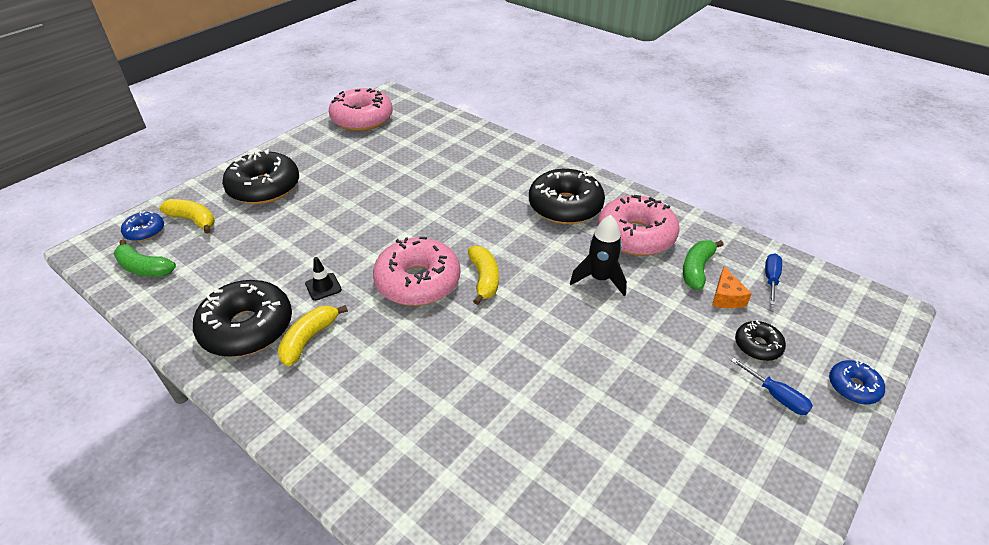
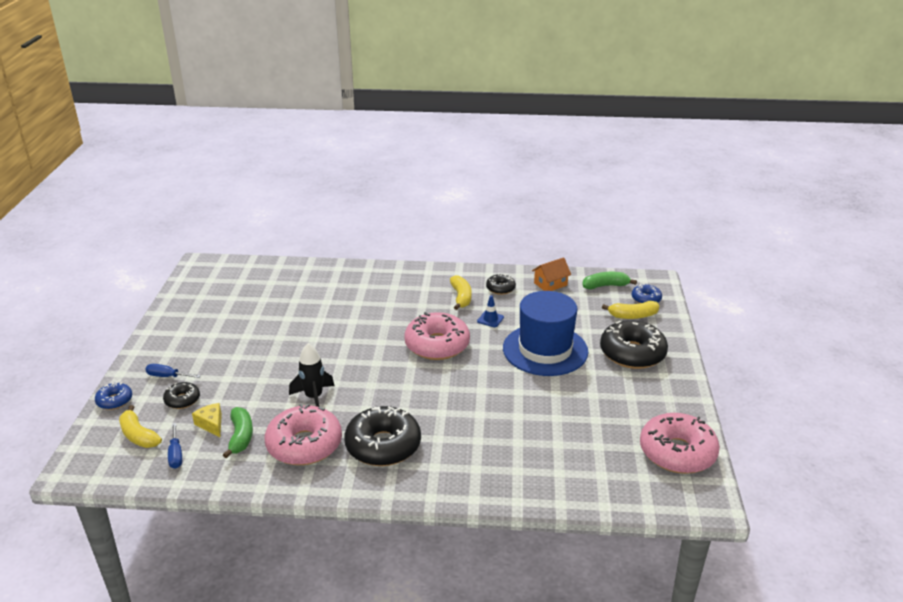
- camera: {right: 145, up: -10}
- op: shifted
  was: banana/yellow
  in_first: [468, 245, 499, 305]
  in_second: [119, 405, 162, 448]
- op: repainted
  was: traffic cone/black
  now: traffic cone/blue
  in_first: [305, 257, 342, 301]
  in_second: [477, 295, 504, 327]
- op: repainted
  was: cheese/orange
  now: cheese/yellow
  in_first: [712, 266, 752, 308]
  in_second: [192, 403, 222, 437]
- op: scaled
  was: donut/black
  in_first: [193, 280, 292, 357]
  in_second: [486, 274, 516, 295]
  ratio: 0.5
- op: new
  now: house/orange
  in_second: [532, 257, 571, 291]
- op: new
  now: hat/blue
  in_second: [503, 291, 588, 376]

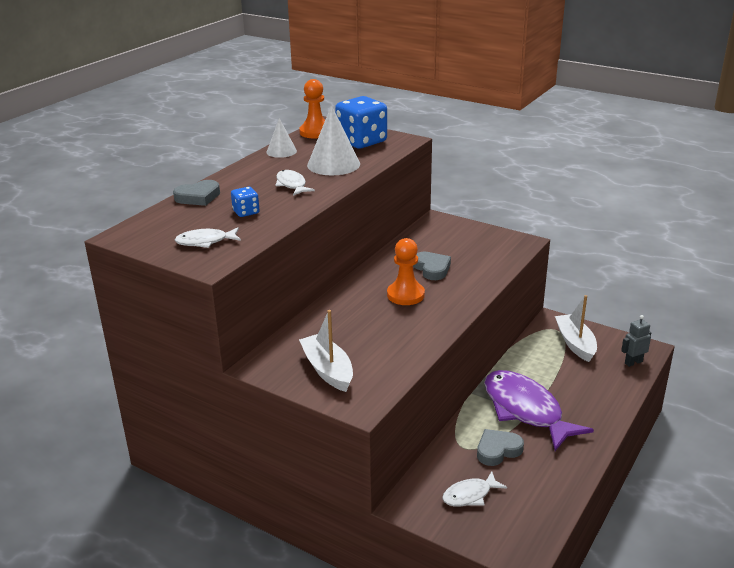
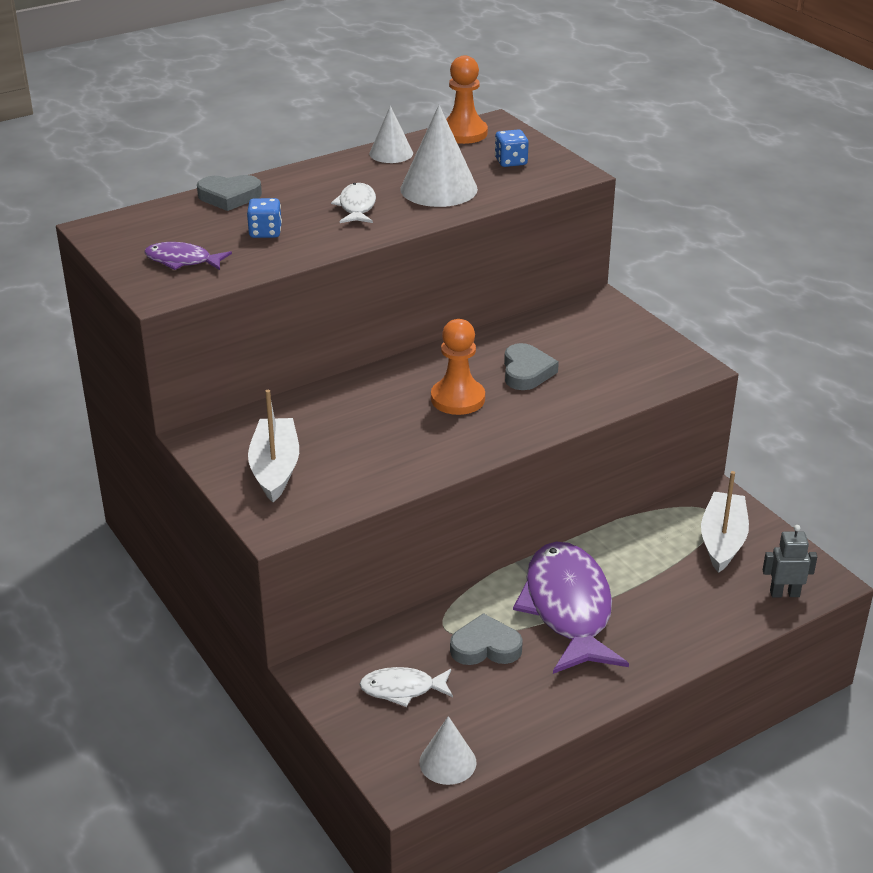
- camera: {right: 25, up: 5}
- op: scaled
  was: dice/blue
  in_first: [335, 96, 387, 148]
  in_second: [495, 129, 529, 167]
  ratio: 0.48
- op: repainted
  was: fish/white
  now: fish/purple
  in_first: [175, 228, 241, 248]
  in_second: [144, 242, 232, 270]
- op: new
  now: cone/white
  in_second: [419, 716, 477, 785]

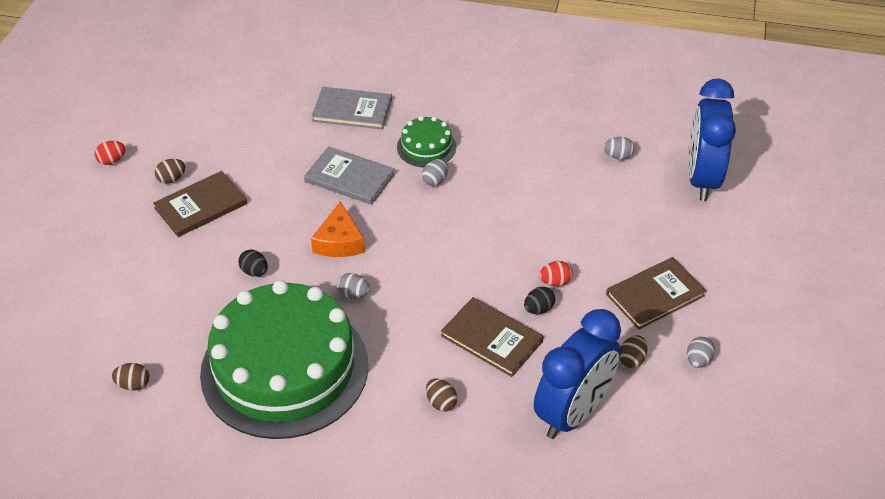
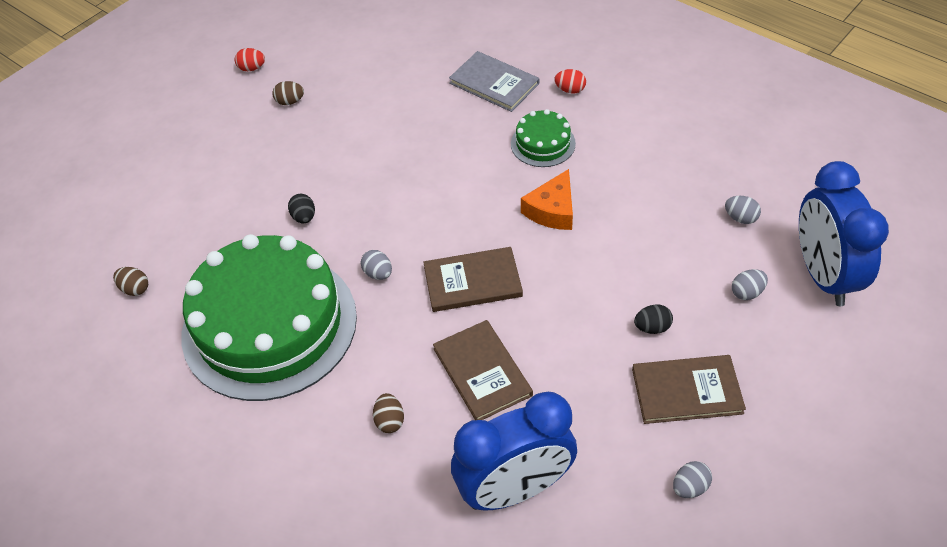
- camera: {right: 30, up: 5}
- op: rotated
  was: clock/blue
  in_first: [688, 79, 736, 201]
  in_second: [799, 161, 889, 306]
  clockwise: -45
- op: gone
  was: book/grey
  in_first: [304, 146, 395, 205]
- op: shifted
  was: egg/grey
  in_first: [422, 159, 448, 186]
  in_second: [732, 269, 768, 300]
- op: shifted
  was: book/brown
  in_first: [153, 171, 247, 237]
  in_second: [423, 247, 523, 312]
- op: shifted
  was: cheese/orange
  in_first: [311, 201, 365, 257]
  in_second: [521, 169, 573, 230]
- op: shifted
  was: egg/red
  in_first: [539, 261, 573, 287]
  in_second: [555, 69, 586, 94]
- op: shifted
  was: egg/black
  in_first: [524, 287, 555, 314]
  in_second: [634, 304, 673, 334]
- op: gone
  was: egg/brown
  in_first: [620, 335, 647, 368]

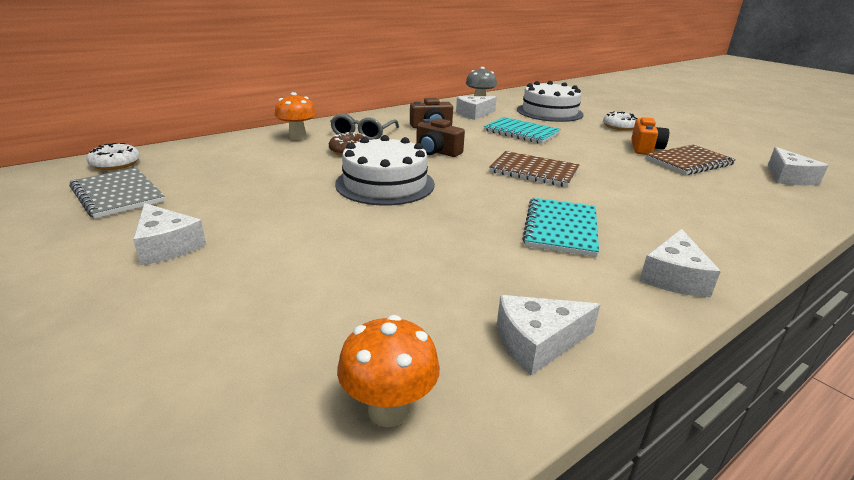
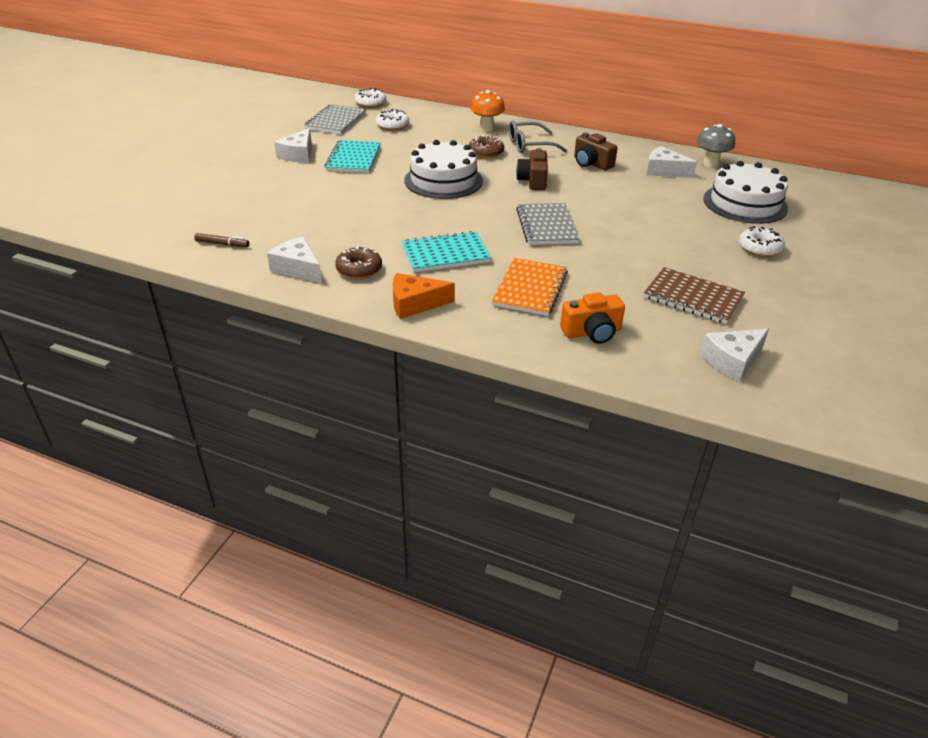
- camera: {right: 60, up: 10}
- op: shifted
  was: notebook/turquoise
  in_first: [483, 117, 561, 144]
  in_second: [325, 140, 381, 173]
- op: shifted
  was: camera/orange
  in_first: [631, 117, 669, 155]
  in_second: [560, 293, 625, 344]
- op: repainted
  was: notebook/brown
  now: notebook/grey
  in_first: [489, 151, 580, 187]
  in_second: [516, 203, 580, 245]
- op: repainted
  was: cheese/white
  now: cheese/orange
  in_first: [639, 229, 721, 297]
  in_second: [393, 273, 455, 319]
- op: swapped
  was: mushroom/orange
  now: marker/brown
  in_first: [337, 315, 440, 427]
  in_second: [194, 233, 249, 247]
- op: new
  now: donut/white
  in_second: [376, 109, 409, 131]
- op: new
  now: donut/brown
  in_second: [335, 245, 382, 279]
- op: new
  now: notebook/orange
  in_second: [492, 258, 568, 316]

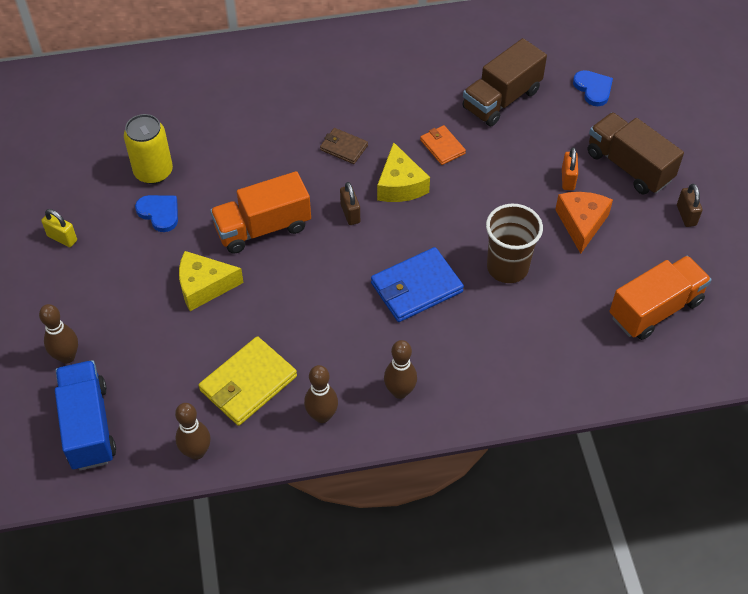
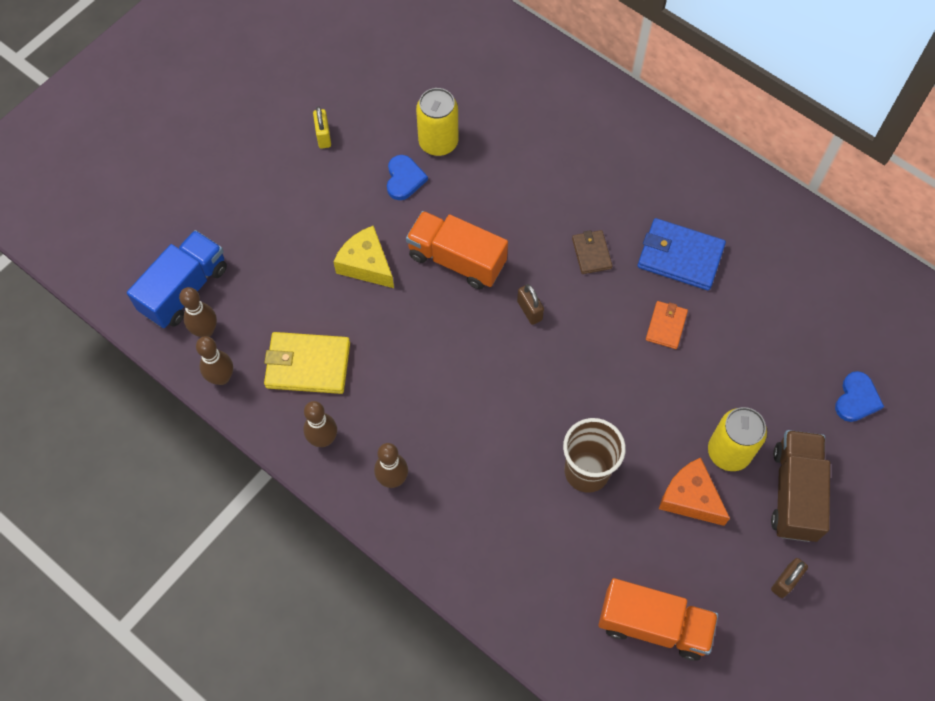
- camera: {right: 50, up: 10}
- op: gone
  was: truck/brown
  in_first: [462, 38, 547, 126]
- op: gone
  was: cheese/yellow
  in_first: [377, 142, 430, 202]
- op: swapped
  was: padlock/orange
  now: can/yellow
  in_first: [562, 147, 578, 190]
  in_second: [708, 407, 767, 471]
- op: rotated
  was: padlock/brown
  in_first: [340, 182, 360, 225]
  in_second: [517, 284, 544, 325]
  clockwise: -60
- op: rotated
  was: cheese/orange
  in_first: [555, 192, 613, 254]
  in_second: [659, 458, 730, 526]
  clockwise: -105
- op: shifted
  was: wallet/blue
  in_first: [371, 247, 464, 322]
  in_second: [638, 218, 726, 290]
- op: shifted
  was: bowling pin/brown
  in_first: [39, 304, 78, 364]
  in_second: [179, 287, 217, 337]

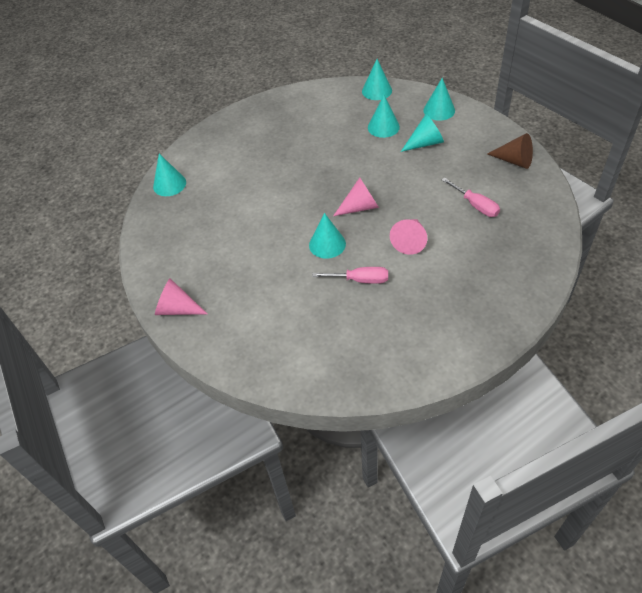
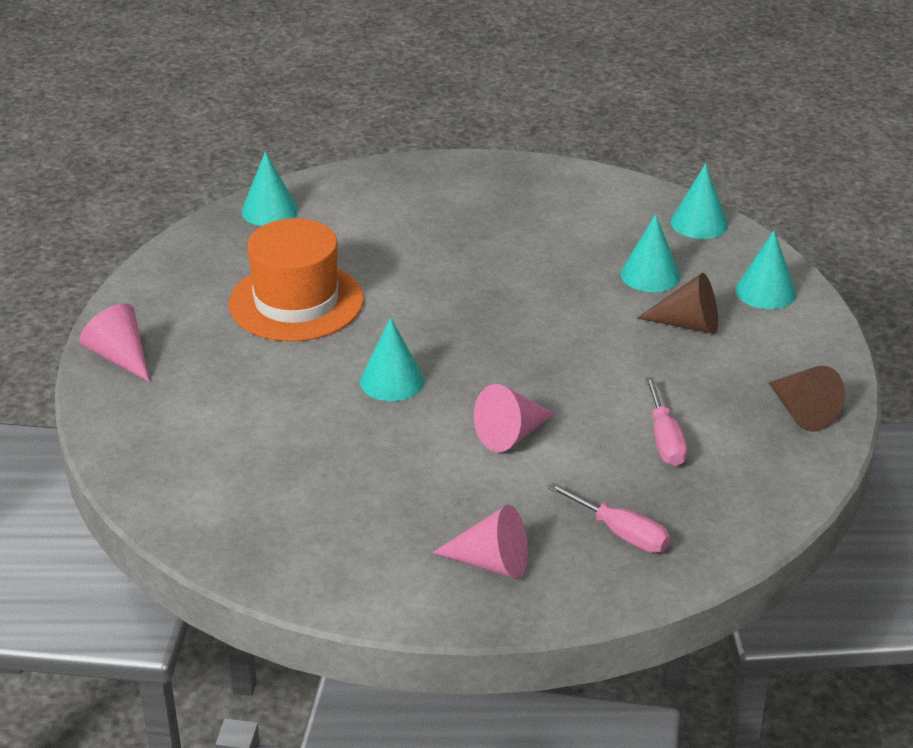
- camera: {right: 30, up: -15}
- op: repainted
  was: cone/turquoise
  now: cone/brown
  in_first: [401, 114, 444, 152]
  in_second: [637, 273, 718, 334]
- op: shifted
  was: cone/pink
  in_first: [333, 178, 379, 216]
  in_second: [432, 505, 528, 579]
- op: shifted
  was: screwdriver/pink
  in_first: [312, 267, 388, 284]
  in_second: [548, 482, 670, 553]
- op: new
  now: hat/orange
  in_second: [229, 218, 364, 342]

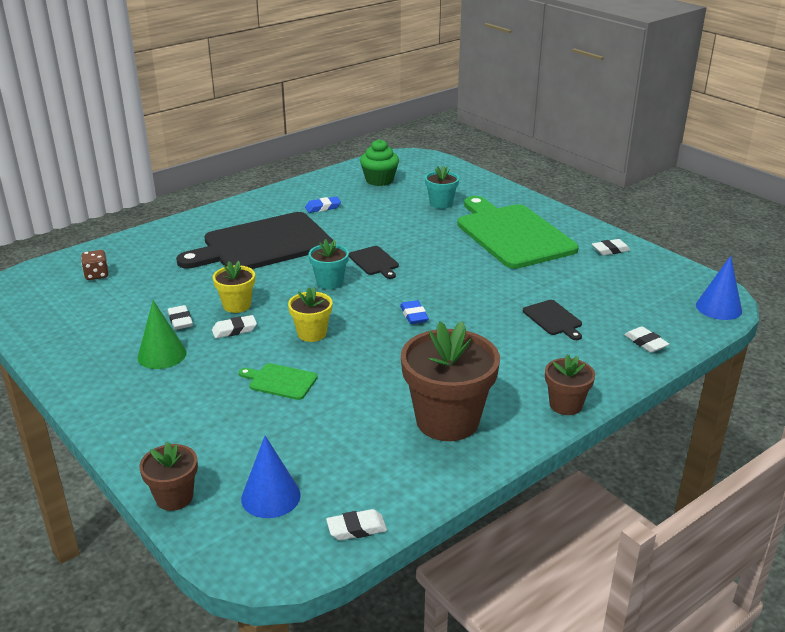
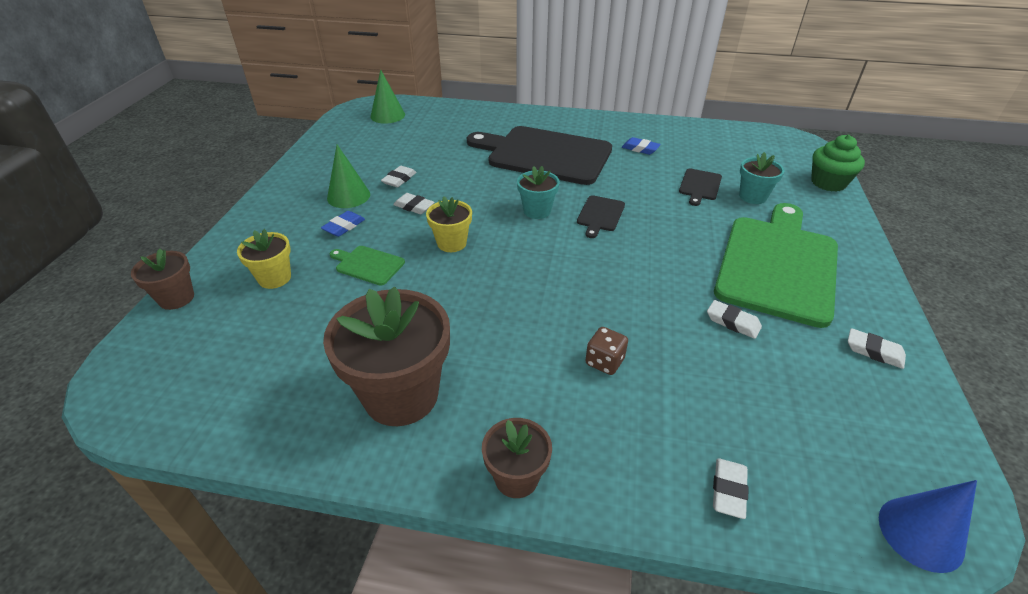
- camera: {right: 50, up: 10}
- op: shifted
  was: cupcake/green
  in_first: [360, 139, 399, 186]
  in_second: [811, 135, 865, 192]
- op: shifted
  was: dice/brown
  in_first: [81, 250, 109, 280]
  in_second: [585, 327, 628, 375]
- op: shifted
  was: flower pot/yellow
  in_first: [213, 261, 255, 313]
  in_second: [237, 229, 291, 289]
- op: shifted
  was: eraser/blue
  in_first: [400, 300, 429, 324]
  in_second: [321, 211, 365, 237]
- op: shifted
  was: cutting board/black
  in_first: [523, 300, 582, 340]
  in_second: [679, 169, 722, 206]
- op: rotated
  was: cutting board/green
  in_first: [239, 363, 318, 400]
  in_second: [330, 246, 405, 286]
  clockwise: -45
- op: gone
  was: cone/blue
  in_first: [241, 436, 301, 518]
- op: shifted
  was: eraser/white
  in_first: [326, 509, 387, 540]
  in_second: [707, 300, 762, 339]
- op: new
  now: cone/green
  in_second: [370, 69, 405, 124]

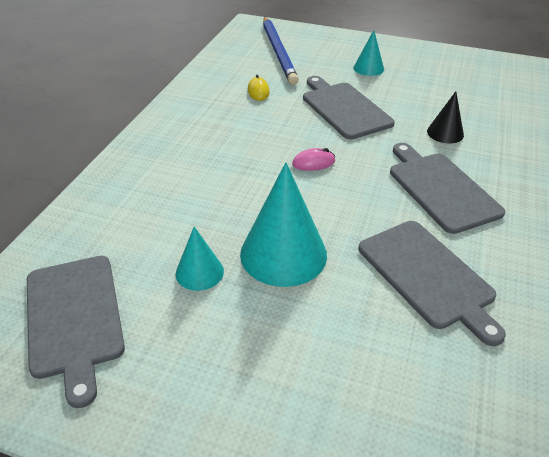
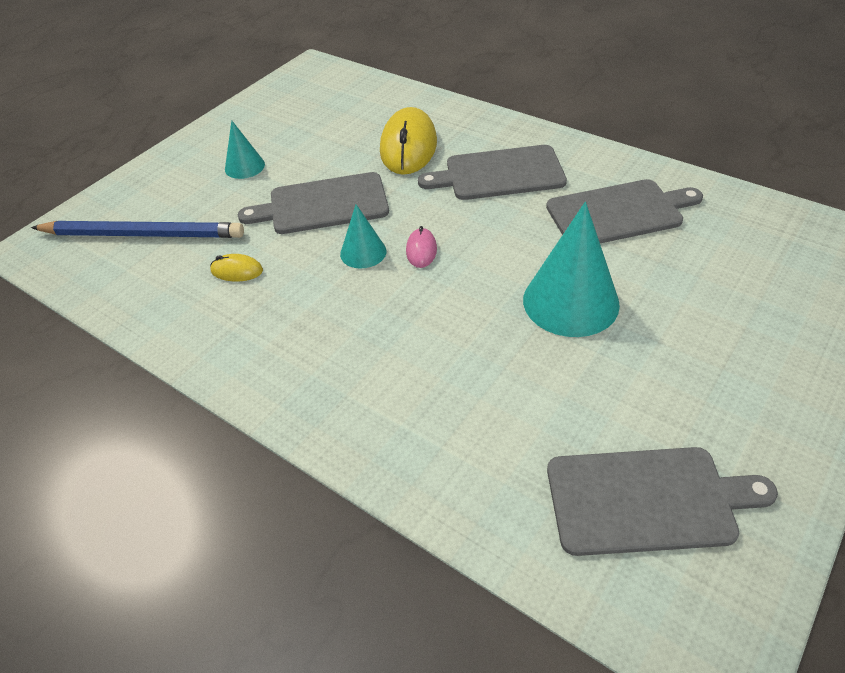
- camera: {right: -70, up: 5}
- op: swapped
  was: cone/black
  now: mouse/yellow
  in_first: [427, 91, 464, 143]
  in_second: [380, 107, 437, 175]
- op: shifted
  was: cone/turquoise
  in_first: [176, 227, 224, 291]
  in_second: [340, 204, 386, 269]

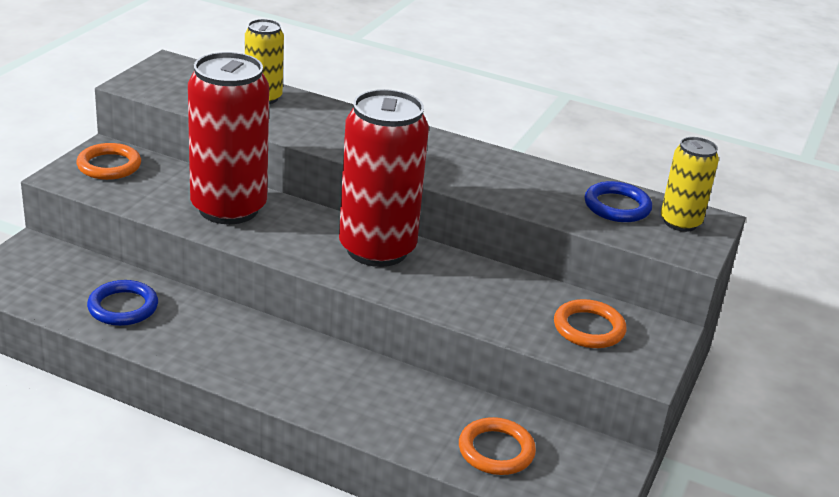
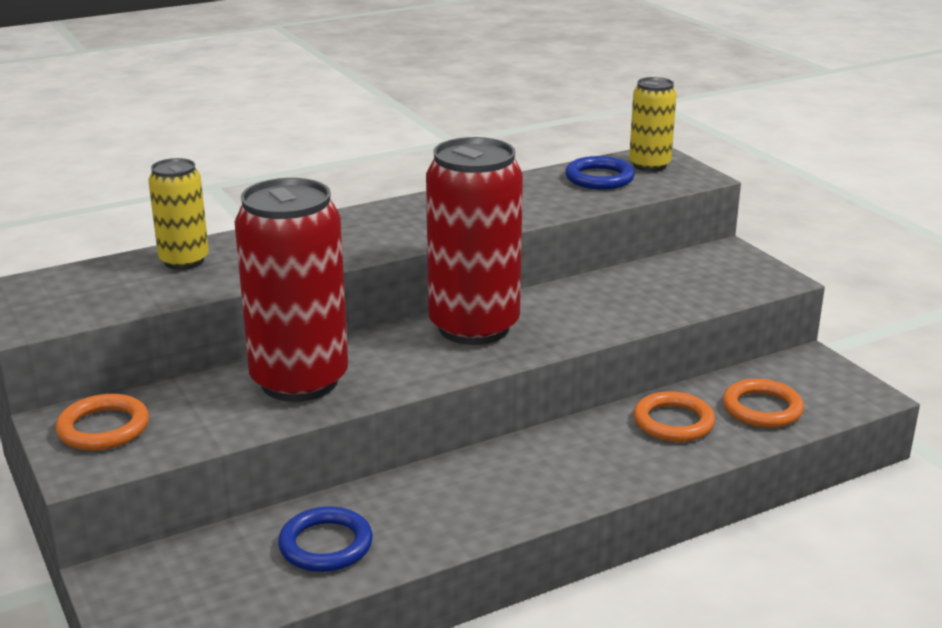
- camera: {right: -50, up: -5}
- op: shifted
  was: ring/orange
  in_first: [554, 299, 626, 348]
  in_second: [633, 391, 715, 442]

